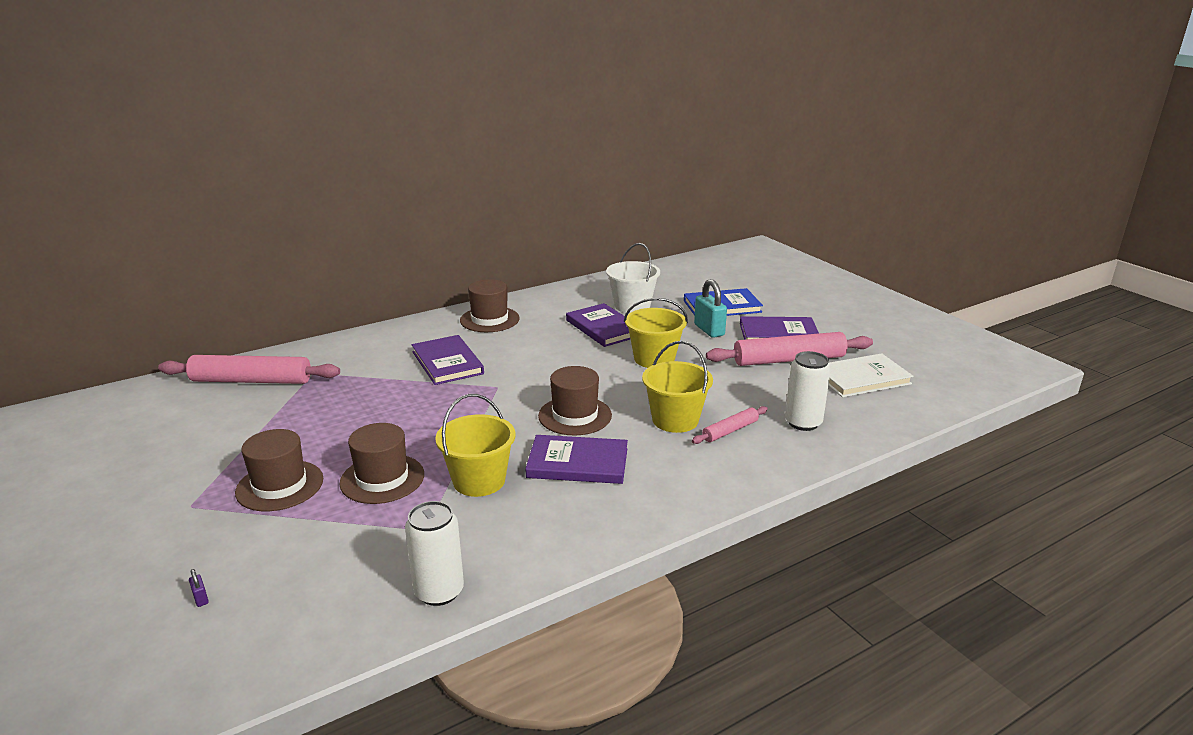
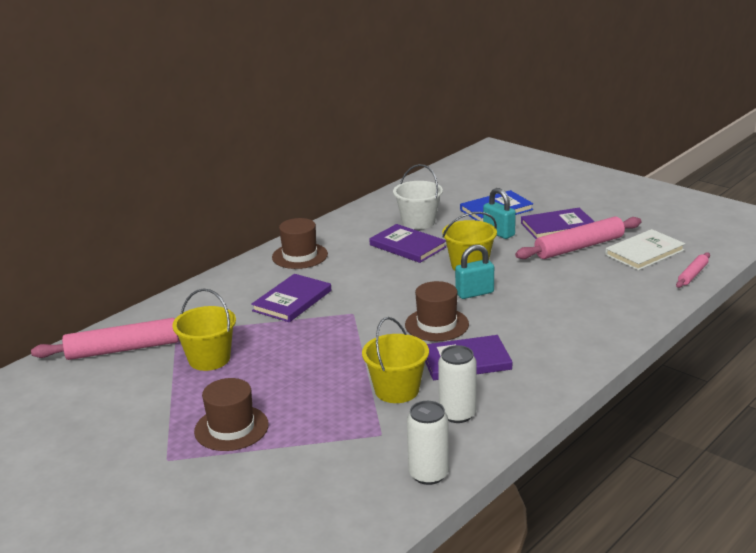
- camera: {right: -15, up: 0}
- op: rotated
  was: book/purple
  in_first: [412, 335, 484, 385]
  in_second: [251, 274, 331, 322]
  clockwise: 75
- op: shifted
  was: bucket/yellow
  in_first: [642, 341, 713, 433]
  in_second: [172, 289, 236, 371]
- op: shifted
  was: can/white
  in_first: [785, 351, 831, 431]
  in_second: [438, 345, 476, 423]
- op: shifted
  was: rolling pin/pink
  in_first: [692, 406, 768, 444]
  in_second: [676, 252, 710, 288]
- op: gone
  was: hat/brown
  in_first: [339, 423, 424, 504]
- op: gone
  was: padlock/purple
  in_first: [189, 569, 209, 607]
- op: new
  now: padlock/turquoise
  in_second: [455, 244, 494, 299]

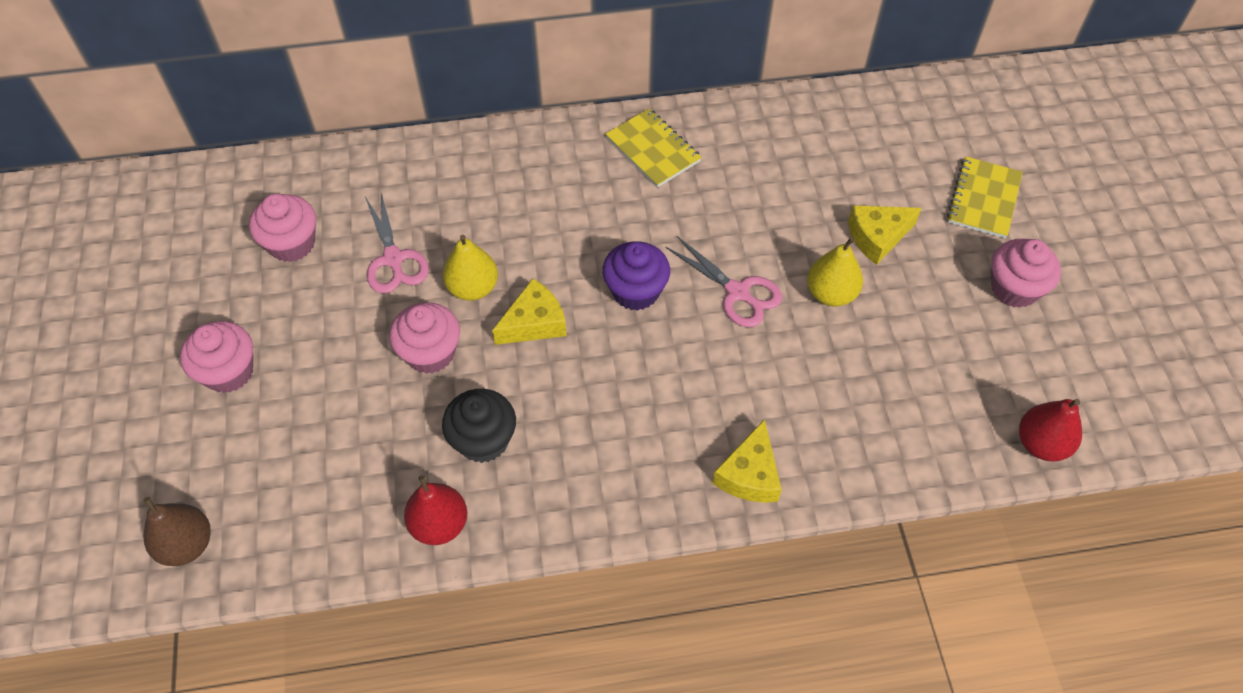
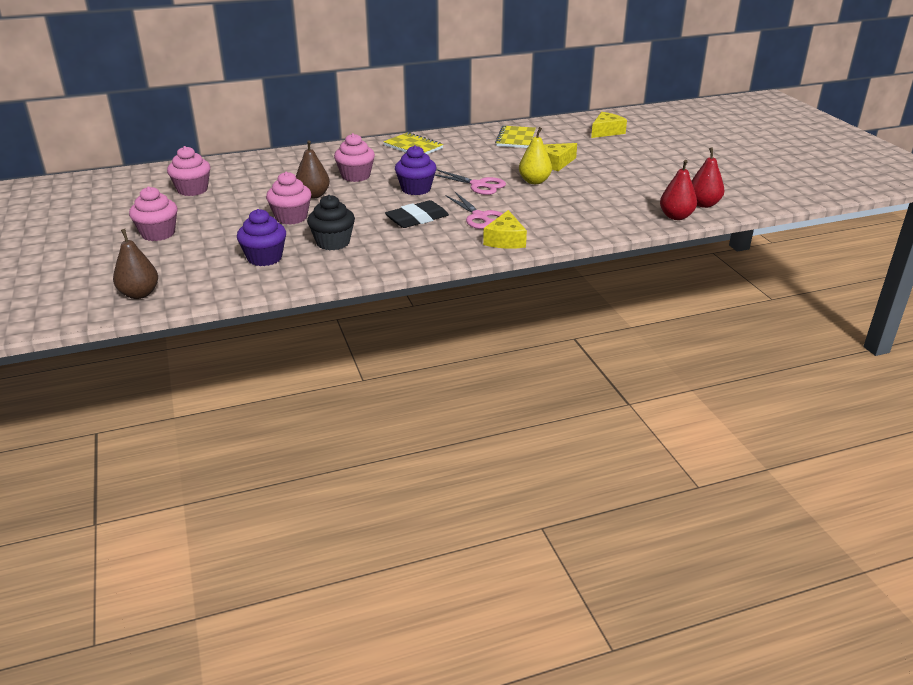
- camera: {right: -10, up: -25}
- op: shifted
  was: notebook/yellow
  in_first: [947, 157, 1023, 238]
  in_second: [495, 126, 536, 148]
- op: shifted
  was: scissors/pink
  in_first: [365, 190, 429, 294]
  in_second: [446, 192, 503, 229]
- op: repainted
  was: pear/yellow
  now: pear/brown
  in_first: [443, 235, 498, 301]
  in_second: [296, 140, 330, 199]
- op: shifted
  was: cupcake/pink
  in_first: [991, 239, 1061, 308]
  in_second: [334, 133, 375, 182]
- op: shifted
  was: cheese/yellow
  in_first: [492, 278, 567, 345]
  in_second: [591, 112, 627, 138]
- op: shifted
  was: pear/red
  in_first: [404, 475, 467, 545]
  in_second: [692, 147, 724, 208]
- op: new
  now: eraser/black
  in_second: [385, 200, 449, 228]
- op: new
  now: cupcake/purple
  in_second: [237, 209, 286, 266]

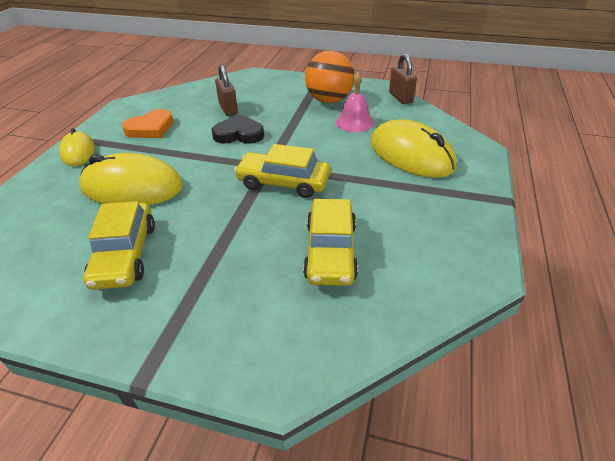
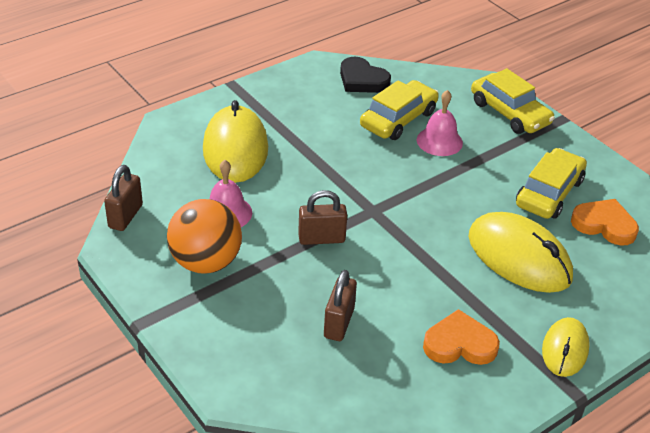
- camera: {right: -145, up: 0}
- op: shifted
  was: heart/black
  in_first: [212, 114, 264, 144]
  in_second: [340, 57, 391, 93]
- op: shifted
  was: car/yellow
  in_first: [234, 144, 331, 198]
  in_second: [471, 68, 555, 134]
- op: new
  now: bell/pink
  in_second: [417, 90, 463, 156]
- op: new
  now: padlock/brown
  in_second: [298, 190, 347, 245]
- op: new
  now: heart/orange
  in_second: [571, 199, 639, 246]

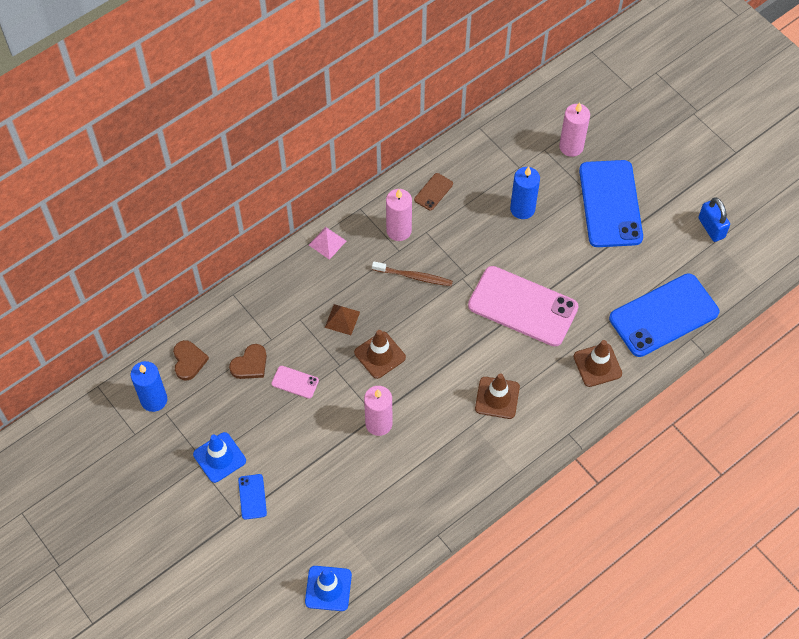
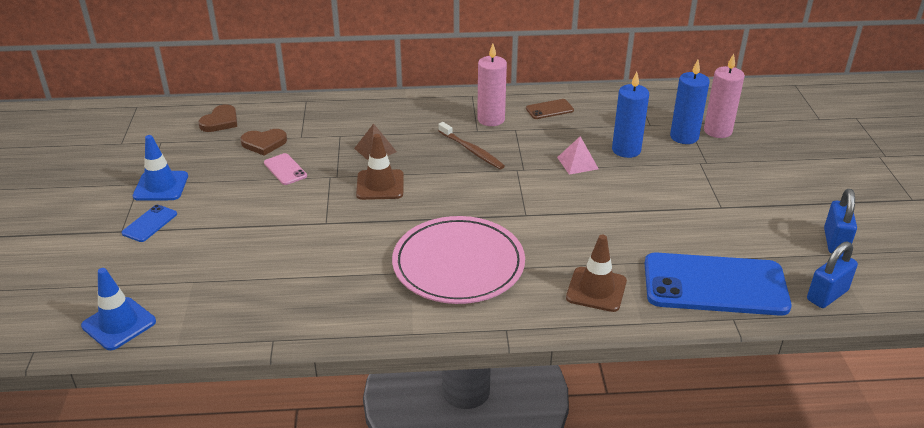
- camera: {right: 35, up: -25}
- op: gone
  was: phone/blue
  in_first: [579, 160, 643, 247]
- op: shifted
  was: pyramid/pink
  in_first: [309, 227, 346, 260]
  in_second: [557, 136, 599, 175]
- op: gone
  was: phone/pink
  in_first: [468, 266, 579, 347]
- op: shifted
  was: candle/blue
  in_first: [131, 361, 167, 412]
  in_second: [670, 60, 710, 144]
- op: swapped
  was: traffic cone/brown
  now: plate/pink
  in_first: [475, 373, 520, 419]
  in_second: [392, 216, 525, 304]
- op: gone
  was: candle/pink
  in_first: [364, 386, 393, 436]
- op: new
  now: padlock/blue
  in_second: [807, 242, 858, 308]

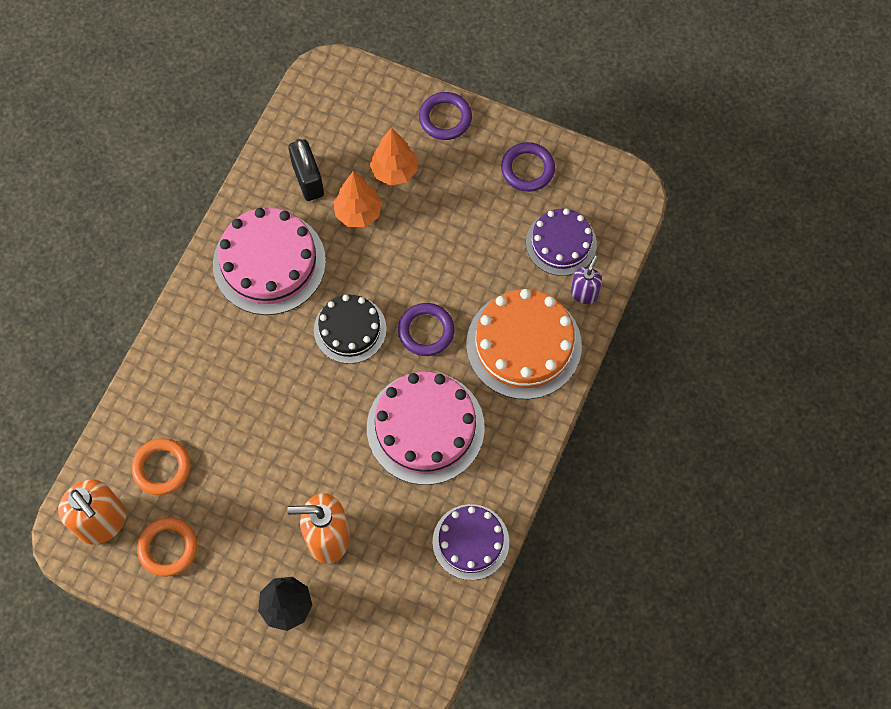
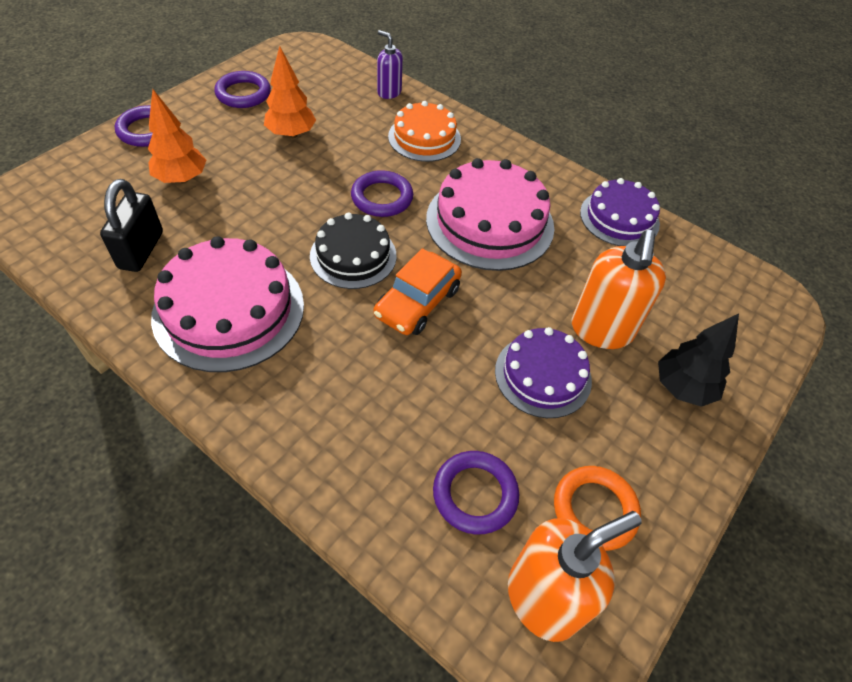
- camera: {right: -80, up: -15}
- op: rotated
  was: padlock/black
  in_first: [288, 139, 324, 201]
  in_second: [100, 179, 163, 272]
  clockwise: -75
- op: shifted
  was: tree/orange
  in_first: [333, 172, 382, 227]
  in_second: [264, 46, 316, 139]
- op: shifted
  was: cake/purple
  in_first: [526, 209, 597, 276]
  in_second: [495, 327, 592, 418]
- op: scaled
  was: cake/orange
  in_first: [466, 289, 582, 399]
  in_second: [388, 101, 461, 162]
  ratio: 0.63
- op: repainted
  was: ring/orange
  now: ring/purple
  in_first: [132, 438, 191, 495]
  in_second: [433, 451, 519, 535]
- op: new
  now: car/orange
  in_second: [374, 248, 462, 335]

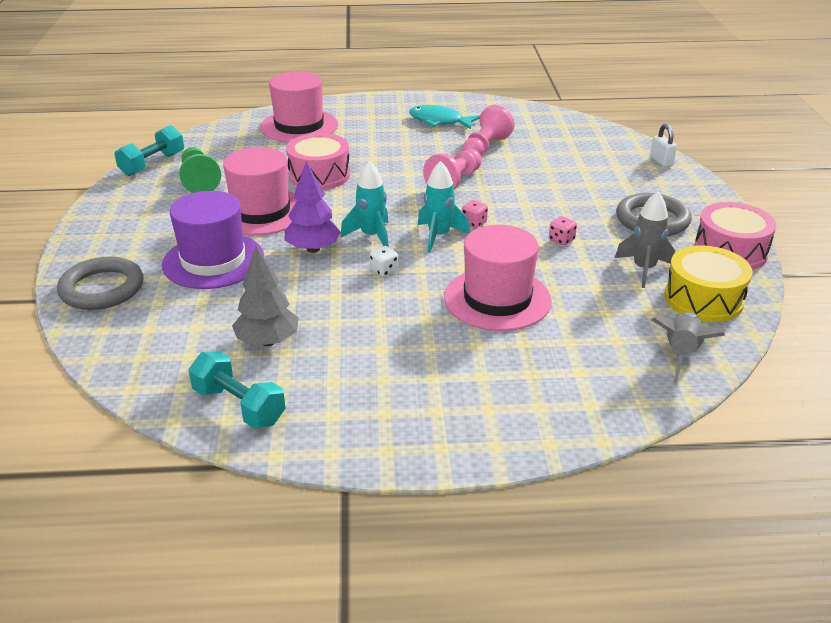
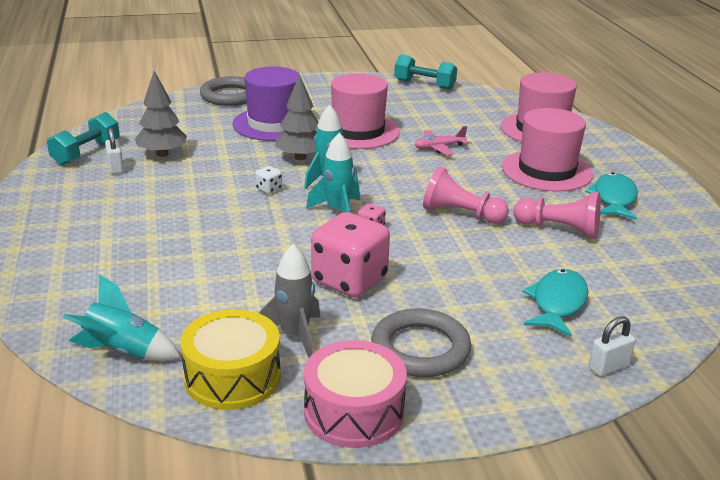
- camera: {right: 80, up: -5}
- op: swapped
  was: drum/pink
  now: plane/pink
  in_first: [286, 133, 350, 190]
  in_second: [414, 126, 469, 155]
- op: gone
  was: pawn/green
  in_first: [179, 147, 221, 193]
- op: repainted
  was: tree/purple
  now: tree/grey
  in_first: [284, 161, 341, 253]
  in_second: [276, 74, 318, 160]
- op: scaled
  was: dice/pink
  in_first: [549, 216, 577, 245]
  in_second: [311, 212, 390, 297]
  ratio: 2.46
- op: shifted
  was: hat/pink
  in_first: [444, 225, 552, 331]
  in_second: [502, 108, 593, 192]
- op: repainted
  was: rocket/grey
  now: rocket/turquoise
  in_first: [652, 312, 725, 383]
  in_second: [63, 274, 181, 361]
- op: new
  now: padlock/white
  in_second: [105, 127, 124, 174]
- op: new
  now: fish/turquoise
  in_second: [522, 269, 589, 337]

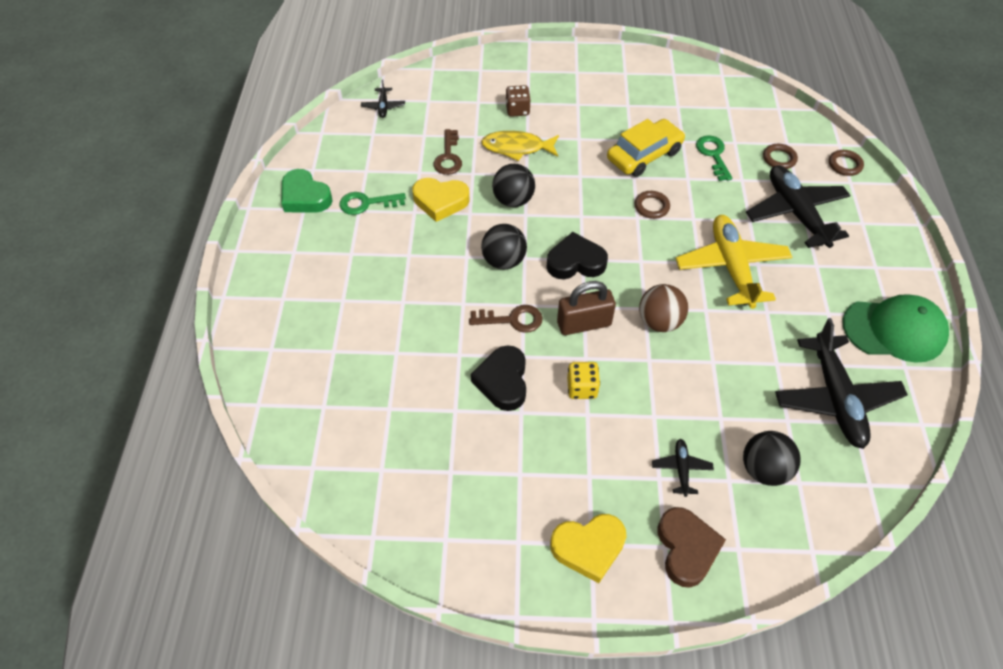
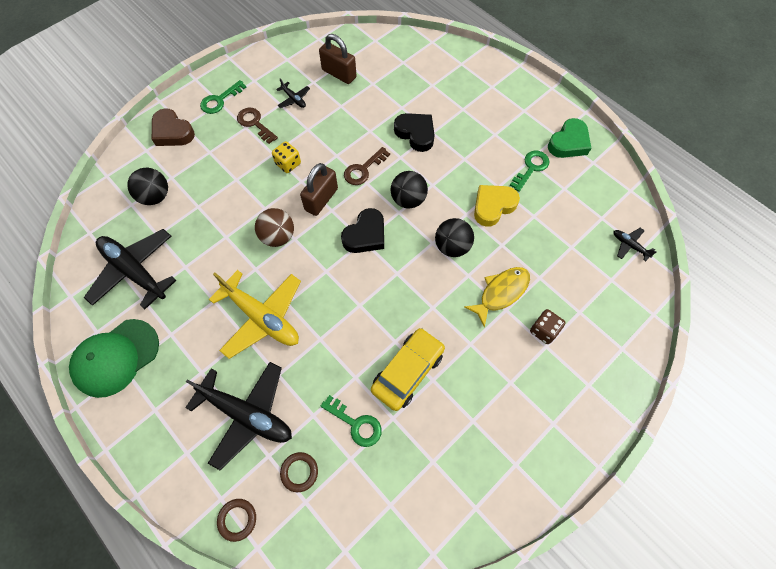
- camera: {right: 135, up: 10}
- op: rotated
  was: car/yellow
  in_first: [607, 119, 685, 177]
  in_second: [371, 328, 445, 411]
  clockwise: -150
- op: shifted
  was: key/brown
  in_first: [433, 129, 462, 175]
  in_second: [237, 108, 278, 144]
- op: rotated
  was: heart/green
  in_first: [281, 169, 333, 213]
  in_second: [548, 118, 591, 158]
  clockwise: 135
- op: gone
  was: ring/brown
  in_first: [635, 191, 670, 219]
- op: shifted
  was: heart/black
  in_first: [471, 345, 526, 411]
  in_second: [394, 113, 435, 152]
- op: shifted
  was: plane/black
  in_first: [652, 439, 714, 497]
  in_second: [276, 79, 310, 108]
- op: swapped
  was: heart/yellow
  now: key/green
  in_first: [550, 514, 627, 583]
  in_second: [200, 80, 246, 114]
- op: new
  now: padlock/brown
  in_second: [319, 34, 356, 84]

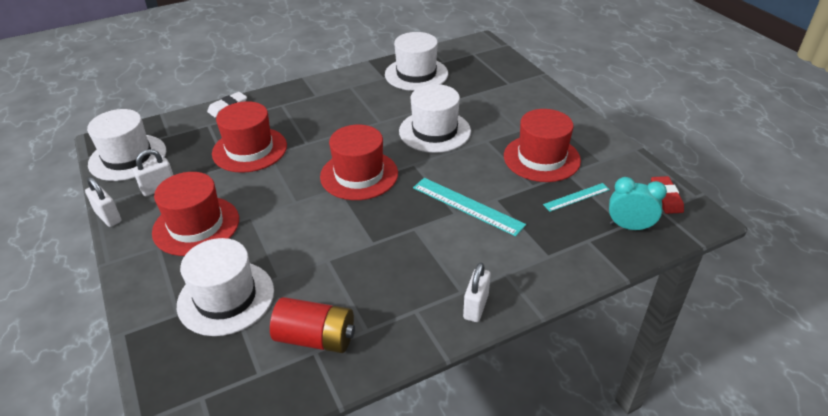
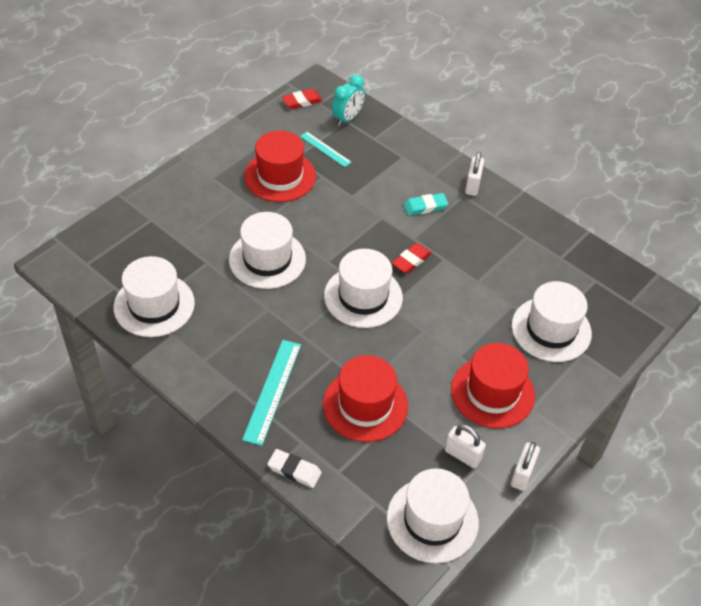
- camera: {right: -115, up: 10}
- op: repainted
  was: hat/red
  now: hat/white
  in_first: [320, 125, 398, 200]
  in_second: [324, 249, 403, 328]
- op: rotated
  was: clock/turquoise
  in_first: [609, 177, 667, 231]
  in_second: [332, 75, 365, 126]
  clockwise: -135
- op: shifted
  was: ruler/turquoise
  in_first: [413, 178, 526, 236]
  in_second: [242, 340, 301, 446]
- op: rotated
  was: padlock/white
  in_first: [463, 262, 491, 322]
  in_second: [465, 152, 484, 196]
  clockwise: -75
- op: gone
  was: battery/red
  in_first: [270, 297, 355, 353]
- op: new
  now: eraser/turquoise
  in_second: [404, 193, 448, 215]
- op: new
  now: eraser/red
  in_second: [392, 243, 432, 273]

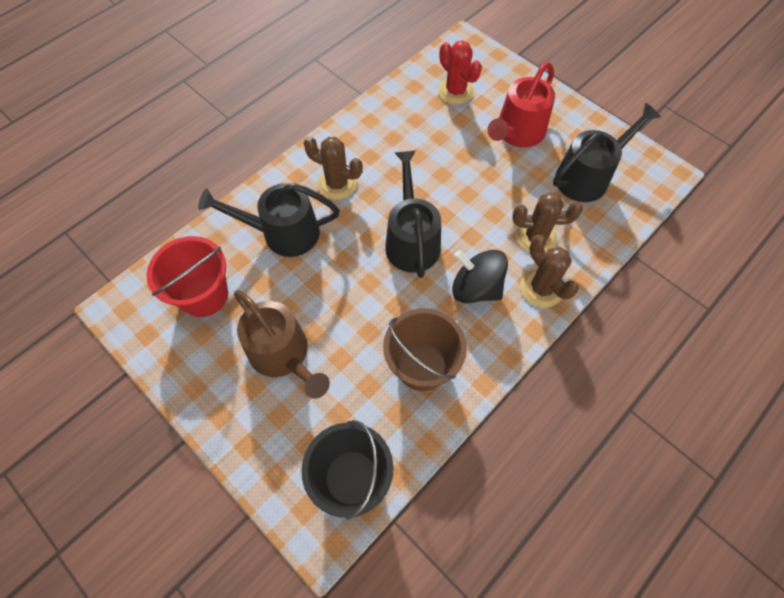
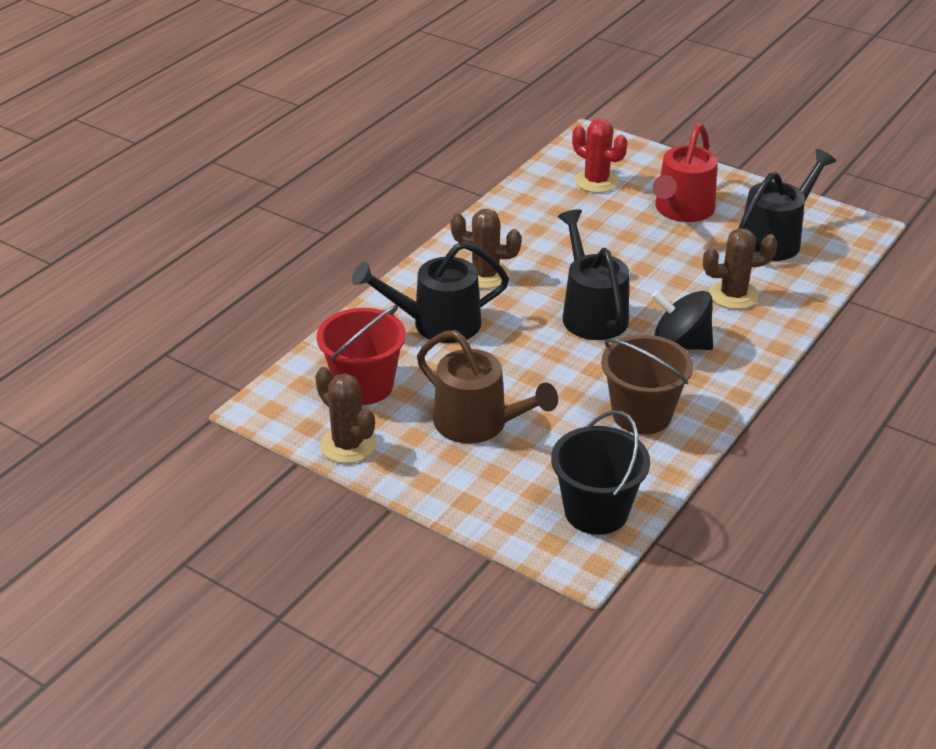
- camera: {right: -10, up: -25}
- op: shifted
  was: cactus/brown
  in_first: [520, 235, 579, 308]
  in_second: [315, 367, 376, 463]

